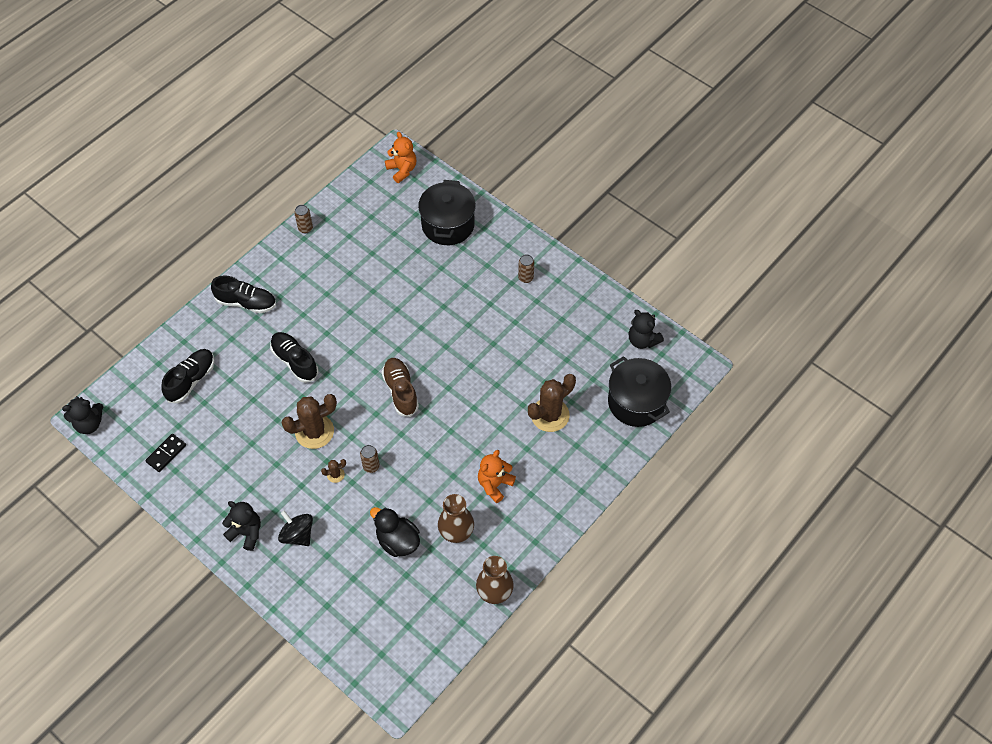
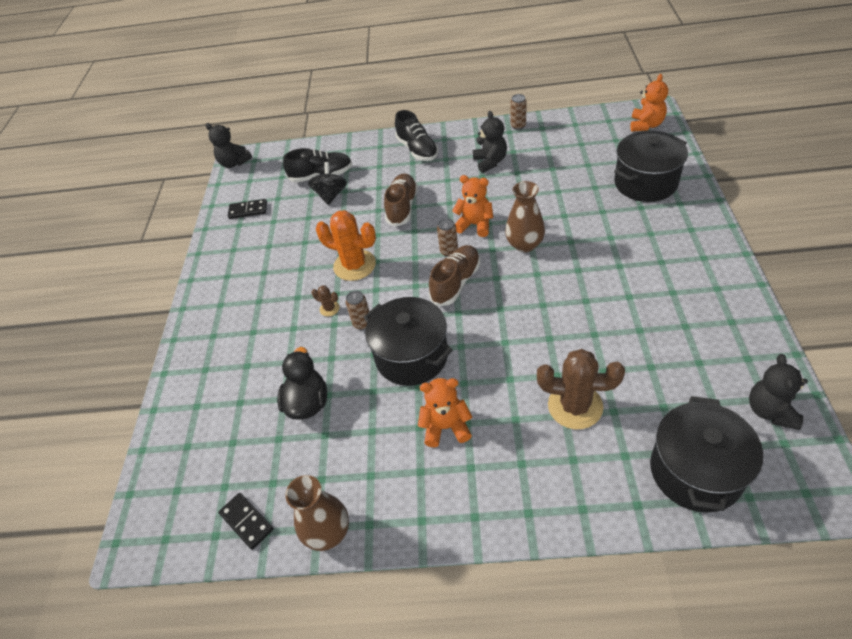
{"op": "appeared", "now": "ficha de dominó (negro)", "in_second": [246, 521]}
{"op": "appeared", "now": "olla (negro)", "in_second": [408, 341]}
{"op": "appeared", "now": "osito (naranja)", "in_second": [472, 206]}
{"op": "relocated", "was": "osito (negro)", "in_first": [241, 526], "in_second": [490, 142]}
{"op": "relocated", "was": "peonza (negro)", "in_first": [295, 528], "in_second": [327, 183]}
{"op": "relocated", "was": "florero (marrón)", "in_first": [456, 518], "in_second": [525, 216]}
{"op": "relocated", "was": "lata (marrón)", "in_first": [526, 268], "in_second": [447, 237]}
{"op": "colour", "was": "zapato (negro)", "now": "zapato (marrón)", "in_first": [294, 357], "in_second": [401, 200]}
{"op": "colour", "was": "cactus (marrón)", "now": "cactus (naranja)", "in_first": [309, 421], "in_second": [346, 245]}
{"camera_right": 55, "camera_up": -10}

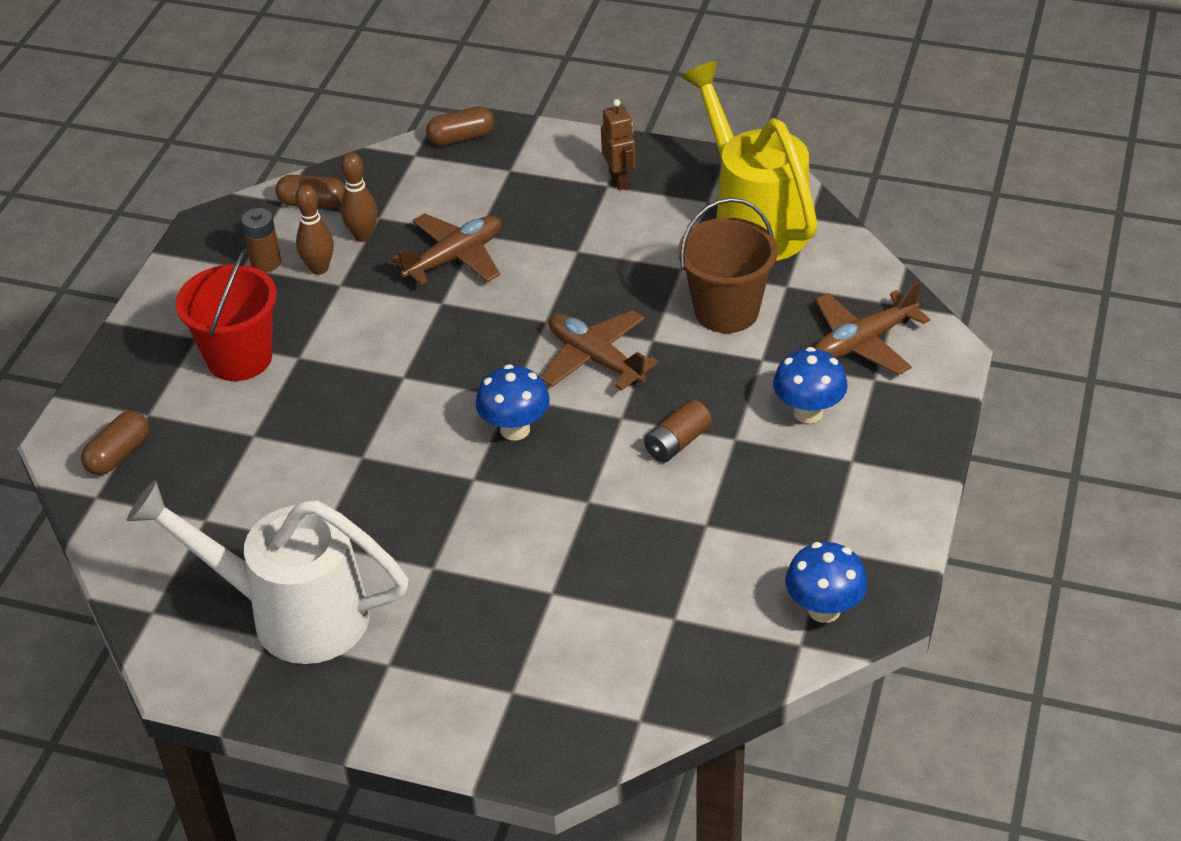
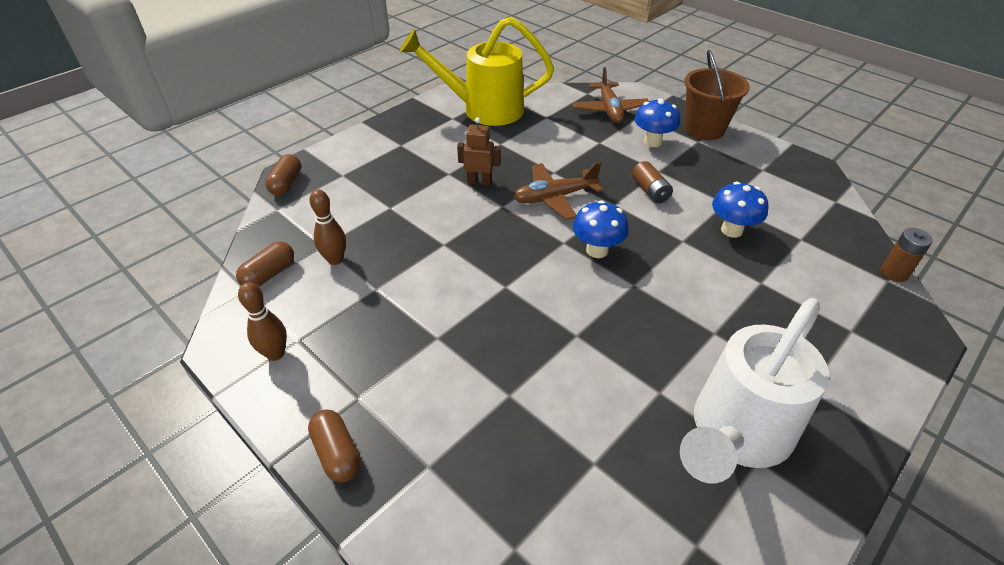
{"op": "missing", "was": "balde (rojo)", "in_first": [226, 315]}
{"op": "missing", "was": "avión (marrón)", "in_first": [446, 249]}
{"op": "relocated", "was": "cápsula (marrón)", "in_first": [115, 443], "in_second": [334, 446]}
{"op": "relocated", "was": "pila (marrón)", "in_first": [261, 240], "in_second": [907, 255]}
{"op": "relocated", "was": "bolo (marrón)", "in_first": [314, 230], "in_second": [262, 321]}
{"op": "relocated", "was": "robot (marrón)", "in_first": [618, 144], "in_second": [479, 151]}
{"op": "relocated", "was": "balde (marrón)", "in_first": [728, 265], "in_second": [717, 95]}
{"op": "relocated", "was": "seta (azul)", "in_first": [826, 582], "in_second": [740, 210]}
{"camera_right": -65, "camera_up": 0}

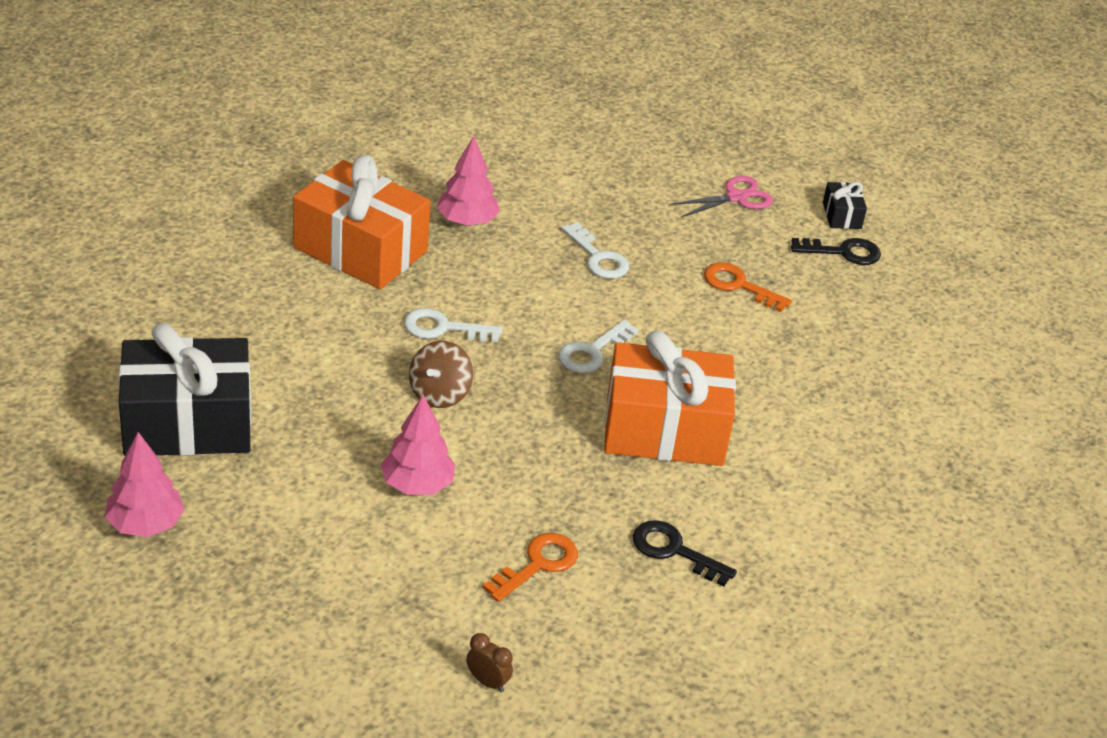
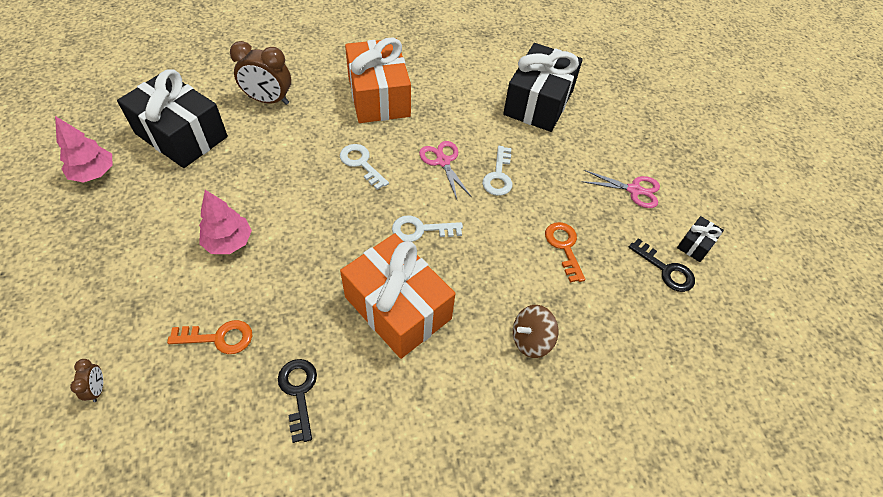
{"op": "missing", "was": "árbol (rosa)", "in_first": [468, 181]}
{"op": "appeared", "now": "despertador (marrón)", "in_second": [260, 73]}
{"op": "appeared", "now": "tijeras (rosa)", "in_second": [445, 170]}
{"op": "appeared", "now": "regalo (negro)", "in_second": [543, 87]}
{"op": "relocated", "was": "peonza (marrón)", "in_first": [441, 374], "in_second": [535, 331]}
{"camera_right": 45, "camera_up": 15}

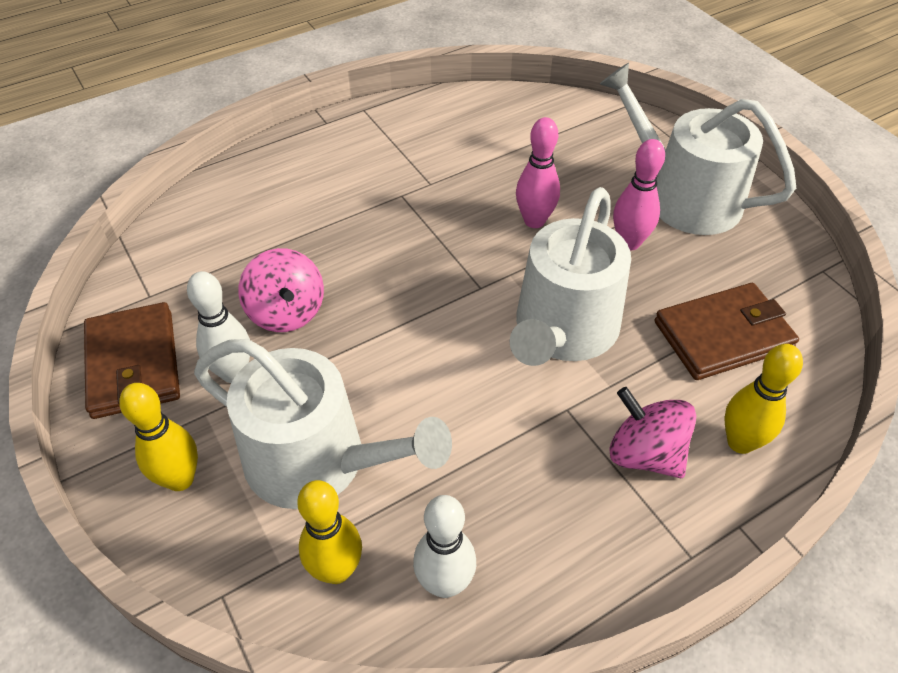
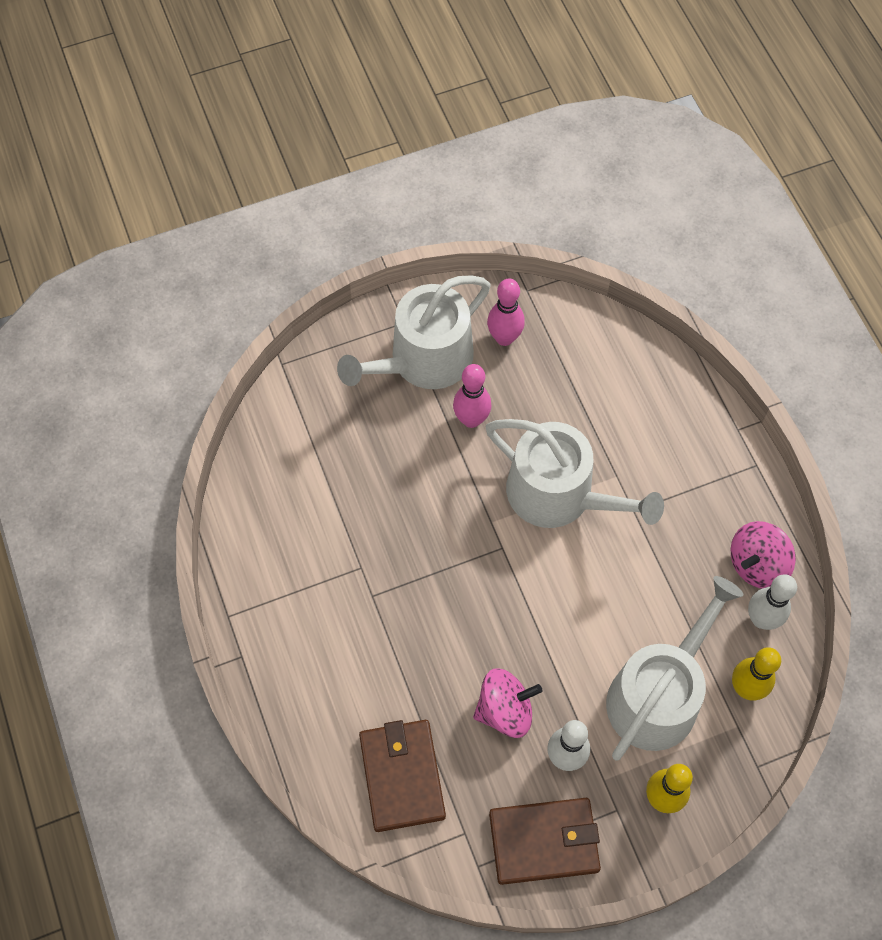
{"op": "missing", "was": "bolo (amarillo)", "in_first": [763, 399]}
{"op": "relocated", "was": "bolo (rosa)", "in_first": [538, 172], "in_second": [506, 312]}
{"op": "relocated", "was": "peonza (rosa)", "in_first": [652, 432], "in_second": [763, 555]}
{"op": "relocated", "was": "cartera (marrón)", "in_first": [727, 331], "in_second": [402, 776]}
{"camera_right": -80, "camera_up": 15}

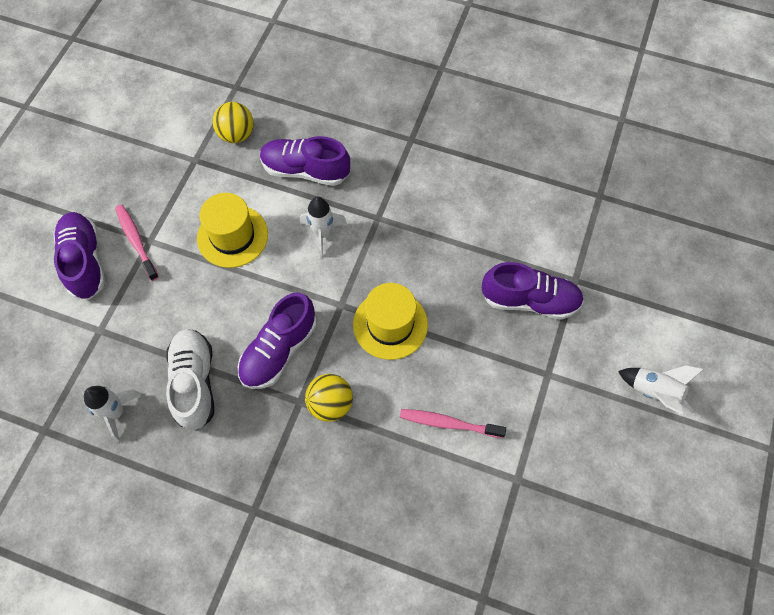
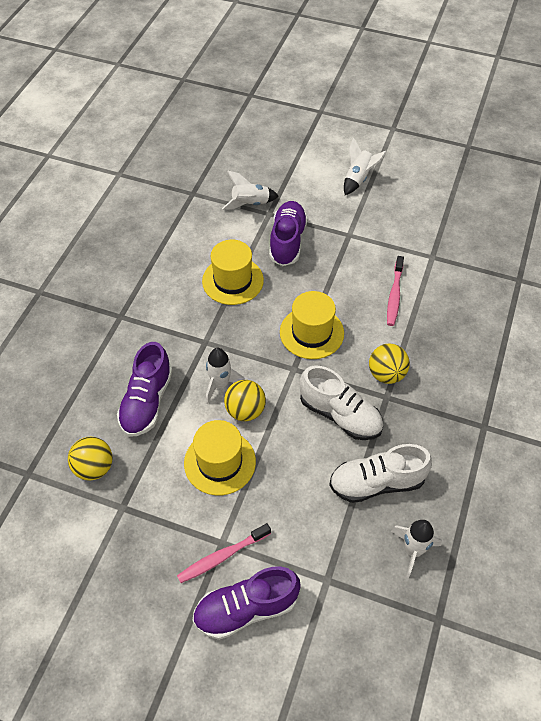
{"op": "appeared", "now": "sombrero (amarillo)", "in_second": [233, 272]}
{"op": "appeared", "now": "cohete (blanco)", "in_second": [250, 190]}
{"op": "appeared", "now": "pelota (amarillo)", "in_second": [245, 400]}
{"op": "colour", "was": "zapato (morado)", "now": "zapato (blanco)", "in_first": [277, 340], "in_second": [341, 403]}
{"camera_right": -90, "camera_up": -10}

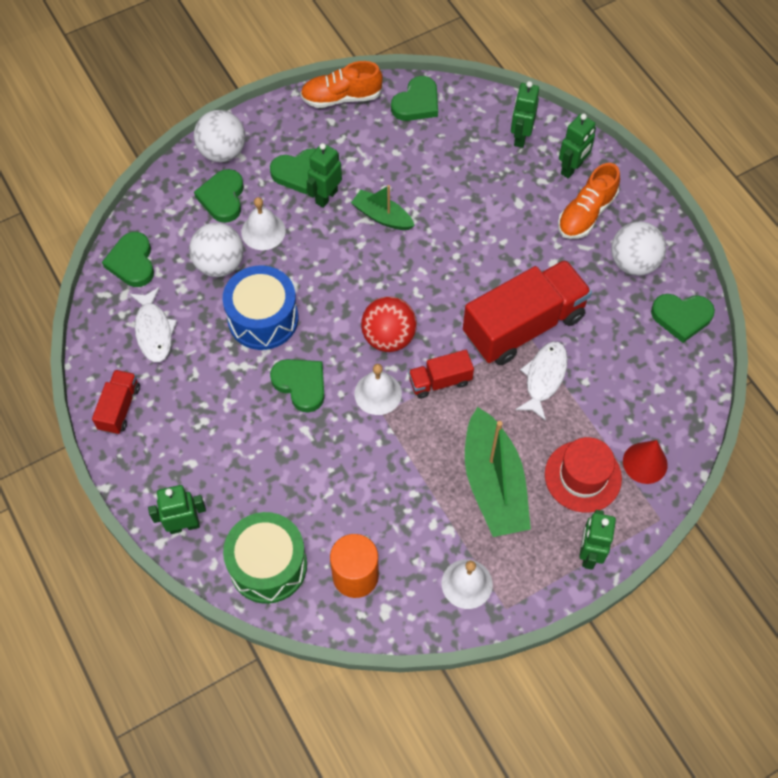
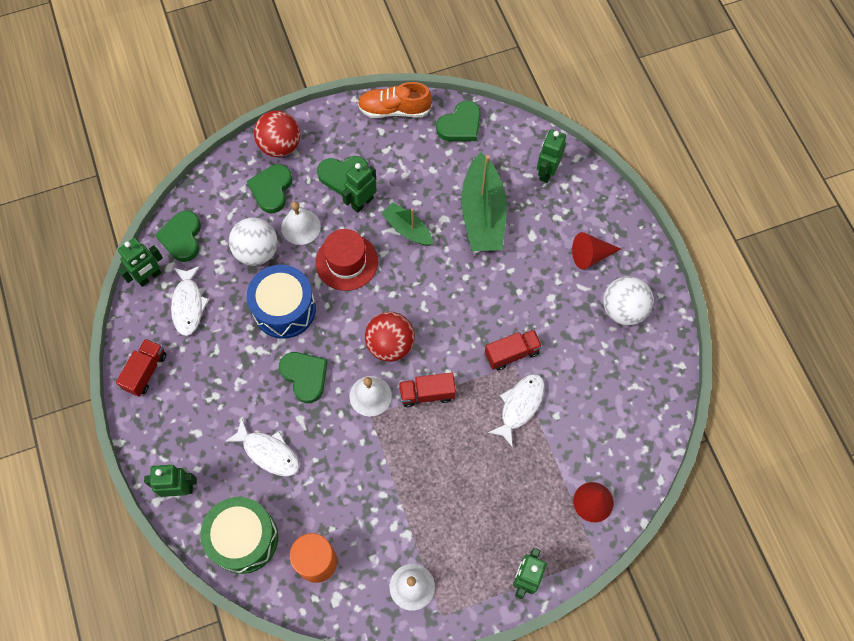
{"op": "missing", "was": "corazón (verde)", "in_first": [683, 318]}
{"op": "appeared", "now": "pez (blanco)", "in_second": [262, 447]}
{"op": "relocated", "was": "barco (verde)", "in_first": [498, 472], "in_second": [484, 201]}
{"op": "relocated", "was": "sombrero (rojo)", "in_first": [583, 475], "in_second": [347, 260]}
{"op": "relocated", "was": "robot (verde)", "in_first": [577, 146], "in_second": [140, 262]}
{"op": "exchanged", "was": "zapato (naranja)", "now": "cono (rojo)", "in_first": [589, 201], "in_second": [596, 250]}
{"op": "colour", "was": "pelota (blanco)", "now": "pelota (rojo)", "in_first": [219, 136], "in_second": [277, 134]}
{"op": "size", "was": "camión (rojo)", "in_first": [527, 312], "in_second": [513, 350], "ratio": 0.49}
{"camera_right": 10, "camera_up": 5}

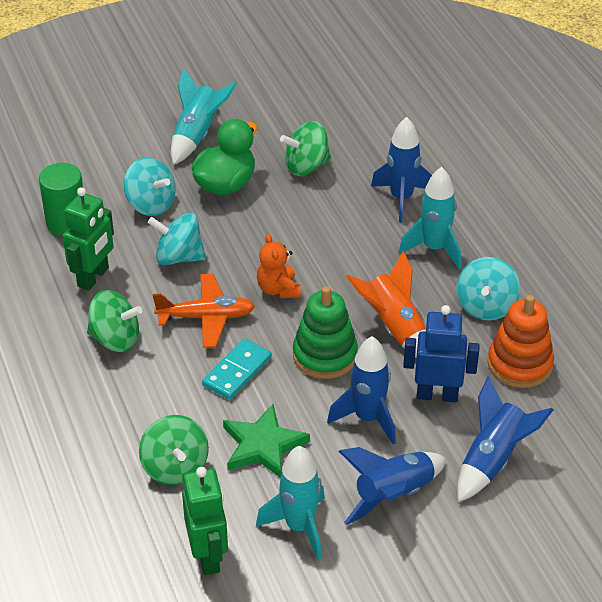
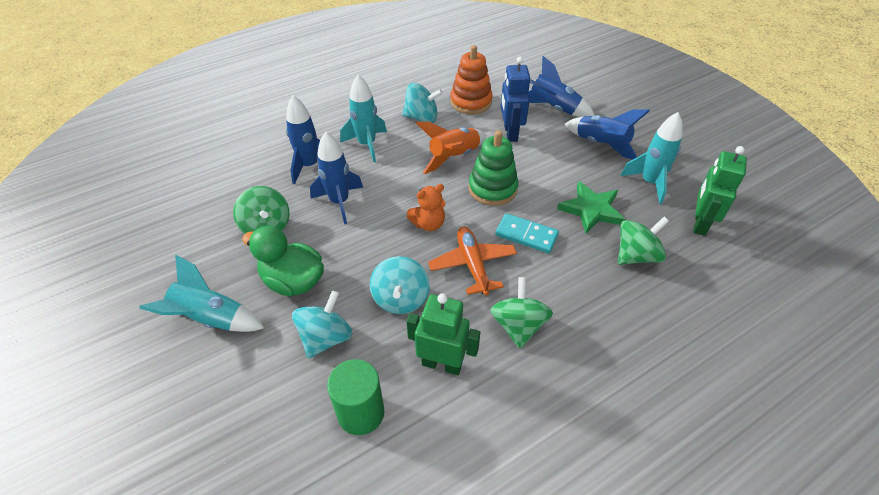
{"op": "relocated", "was": "cohete (azul)", "in_first": [361, 390], "in_second": [336, 178]}
{"op": "spun", "was": "robot (verde)", "in_first": [205, 521], "in_second": [720, 191], "clockwise": -45}
{"camera_right": -100, "camera_up": 5}

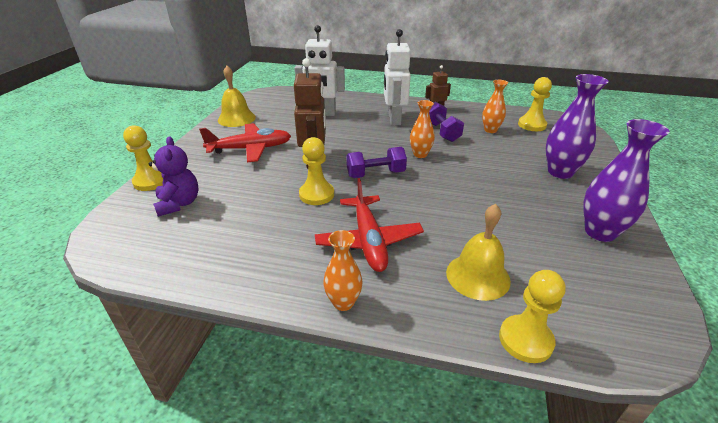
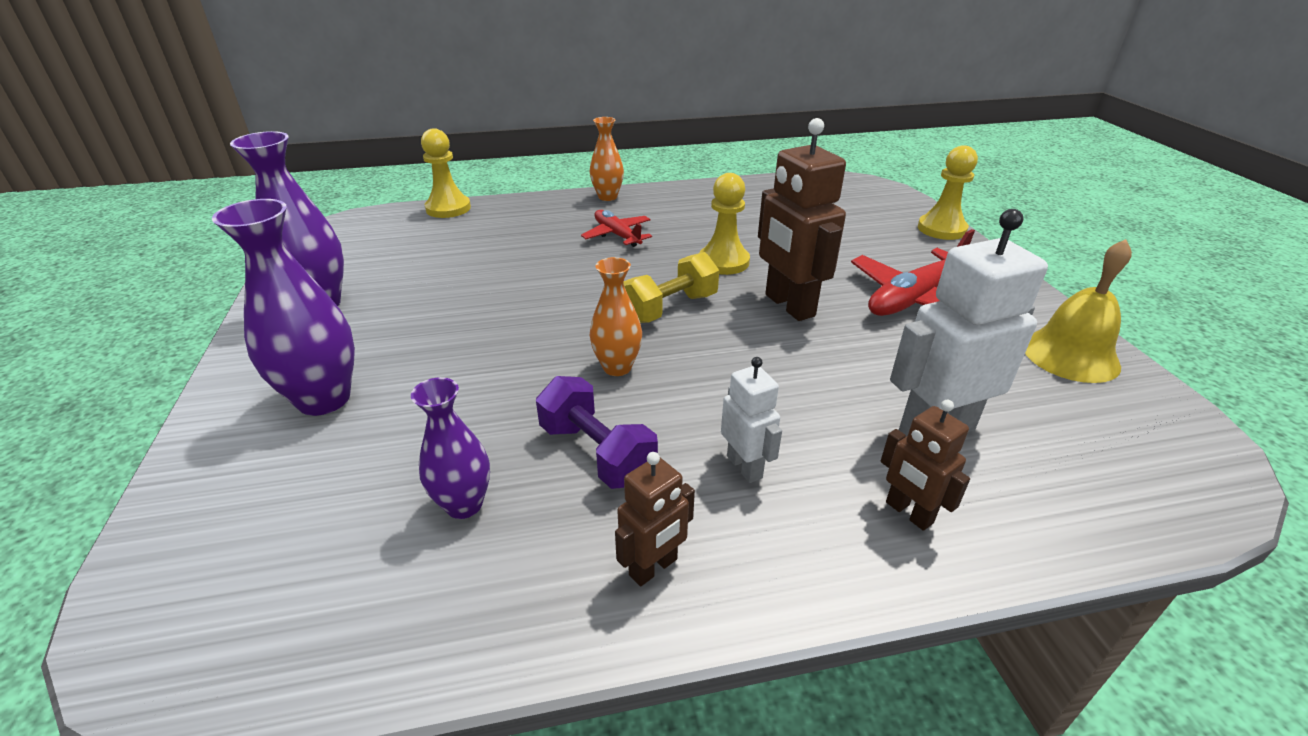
{"op": "missing", "was": "osito (morado)", "in_first": [174, 176]}
{"op": "missing", "was": "campana (amarillo)", "in_first": [478, 252]}
{"op": "missing", "was": "peón (amarillo)", "in_first": [535, 104]}
{"op": "appeared", "now": "robot (marrón)", "in_second": [925, 465]}
{"op": "colour", "was": "mancuerna (morado)", "now": "mancuerna (amarillo)", "in_first": [376, 162], "in_second": [671, 287]}
{"op": "colour", "was": "florero (naranja)", "now": "florero (morado)", "in_first": [495, 106], "in_second": [450, 448]}
{"op": "size", "was": "avión (rojo)", "in_first": [369, 225], "in_second": [616, 228], "ratio": 0.61}
{"op": "size", "was": "robot (blanco)", "in_first": [397, 77], "in_second": [751, 420], "ratio": 0.54}
{"camera_right": 155, "camera_up": 0}

